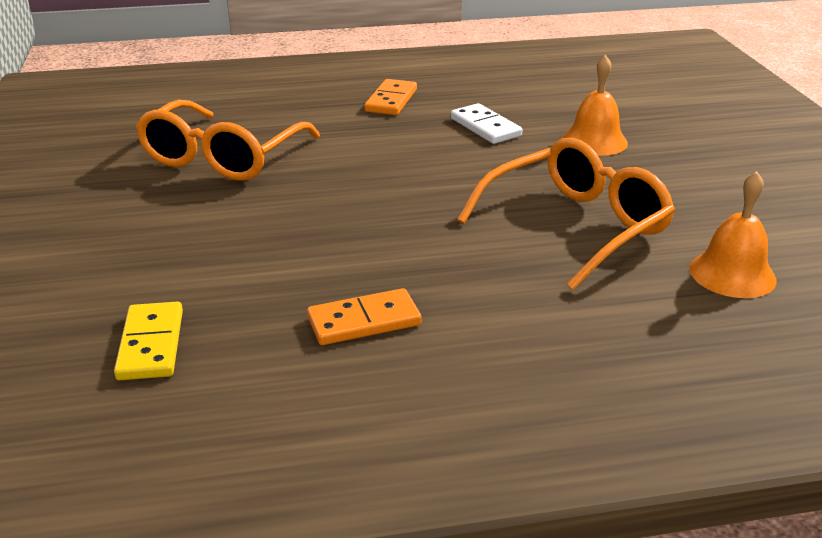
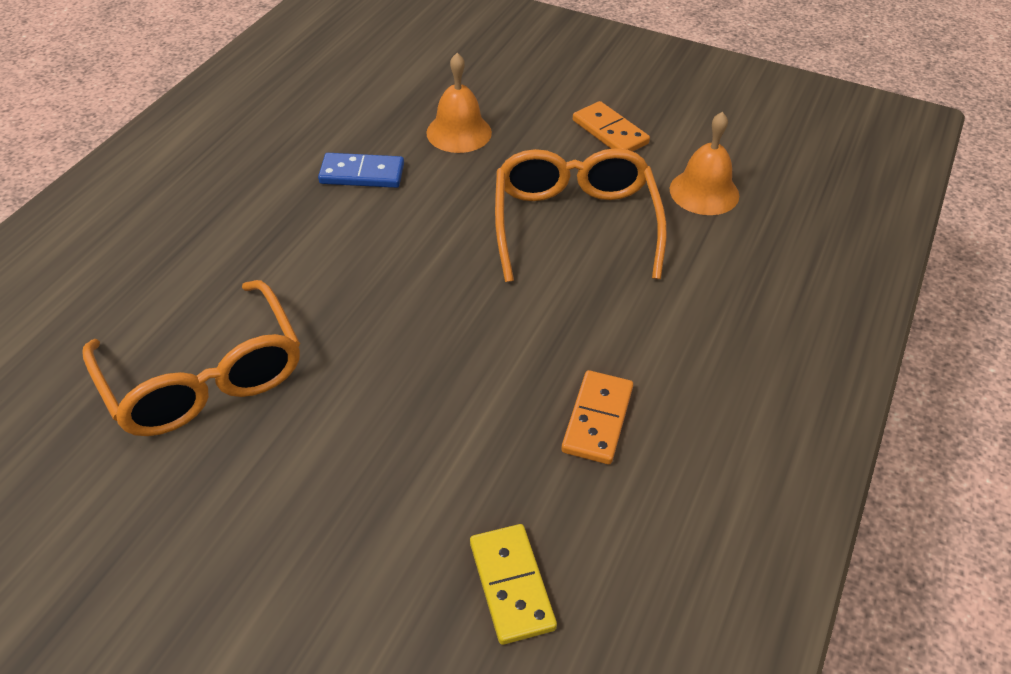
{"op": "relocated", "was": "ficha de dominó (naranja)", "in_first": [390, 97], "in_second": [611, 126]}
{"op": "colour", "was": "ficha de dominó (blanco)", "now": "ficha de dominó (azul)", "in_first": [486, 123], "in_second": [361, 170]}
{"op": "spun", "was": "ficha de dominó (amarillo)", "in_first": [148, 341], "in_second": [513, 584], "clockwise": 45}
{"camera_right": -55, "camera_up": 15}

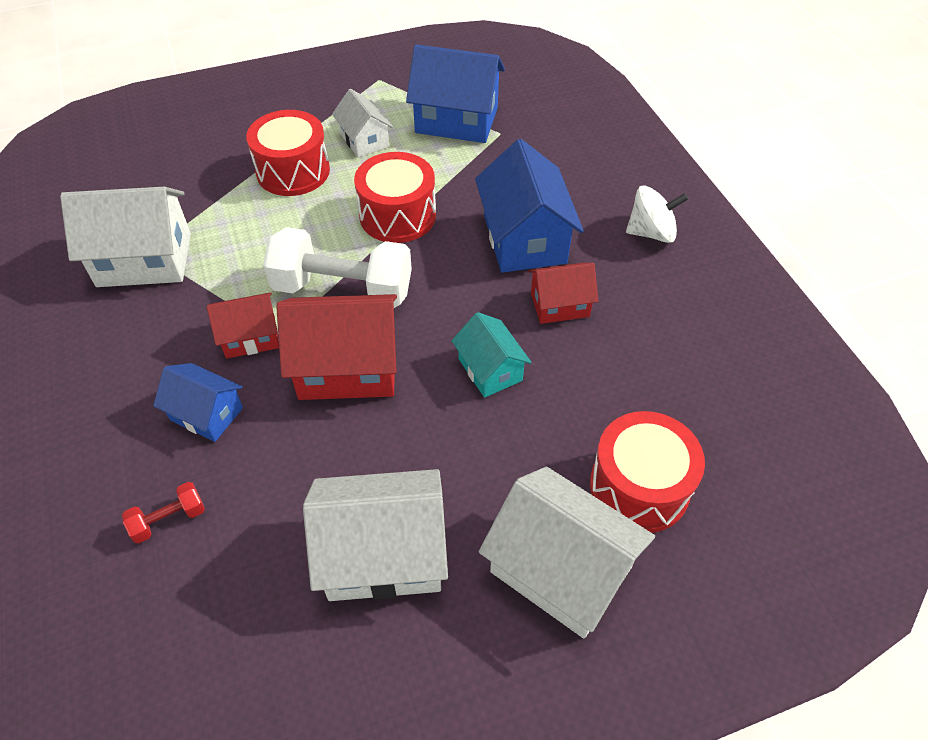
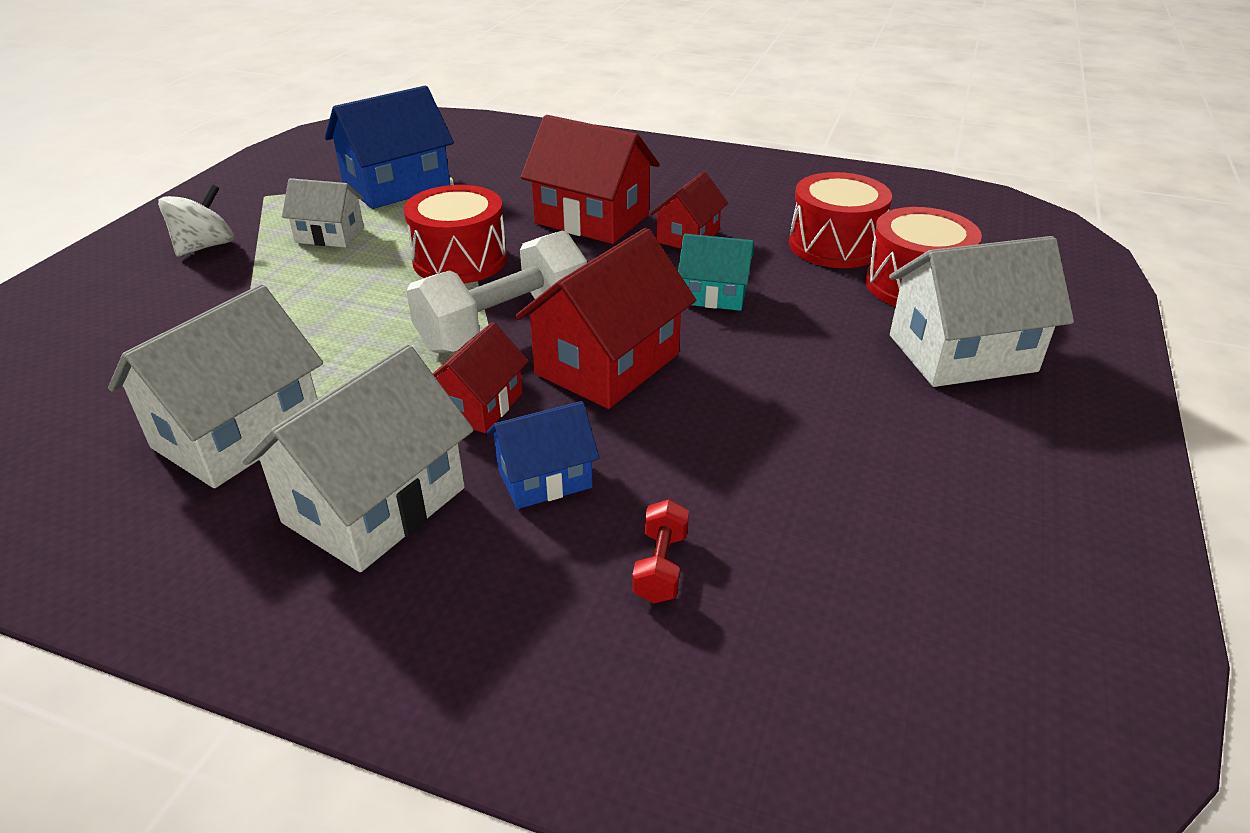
{"op": "relocated", "was": "tambor (rojo)", "in_first": [288, 153], "in_second": [840, 220]}
{"op": "relocated", "was": "casa (blanco)", "in_first": [375, 535], "in_second": [358, 458]}
{"op": "relocated", "was": "peonza (blanco)", "in_first": [657, 214], "in_second": [196, 220]}
{"op": "colour", "was": "casa (azul)", "now": "casa (rojo)", "in_first": [529, 206], "in_second": [590, 179]}
{"camera_right": -50, "camera_up": -15}

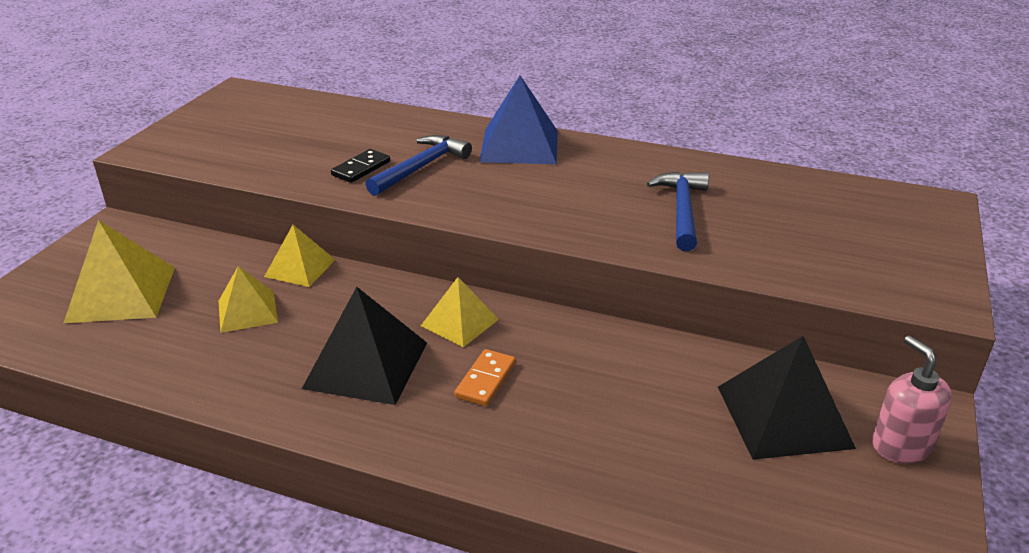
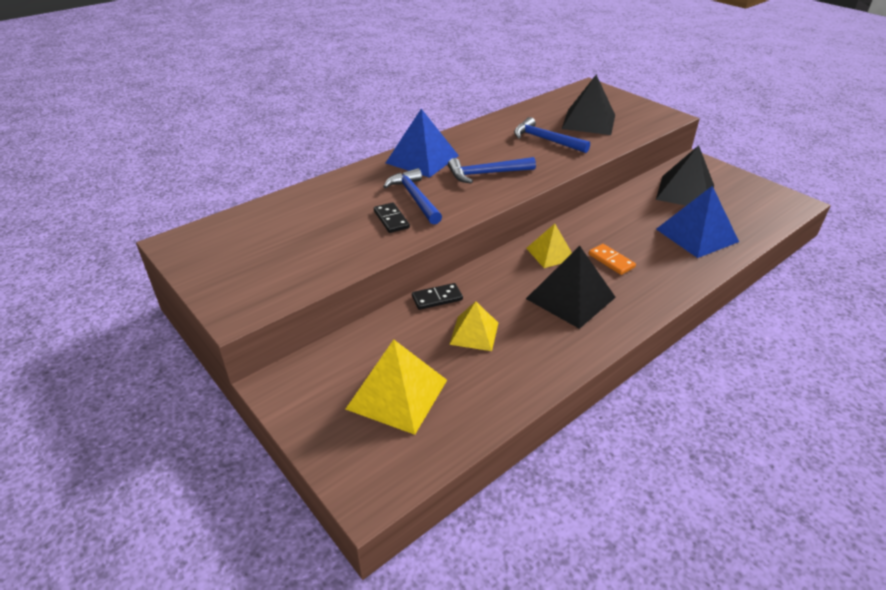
{"op": "missing", "was": "dispensador de jabón (rosa)", "in_first": [912, 400]}
{"op": "appeared", "now": "martillo (azul)", "in_second": [492, 170]}
{"op": "appeared", "now": "pirámide (negro)", "in_second": [588, 105]}
{"op": "appeared", "now": "pirámide (azul)", "in_second": [697, 222]}
{"op": "exchanged", "was": "pirámide (amarillo)", "now": "ficha de dominó (negro)", "in_first": [299, 256], "in_second": [437, 296]}
{"camera_right": -60, "camera_up": 5}

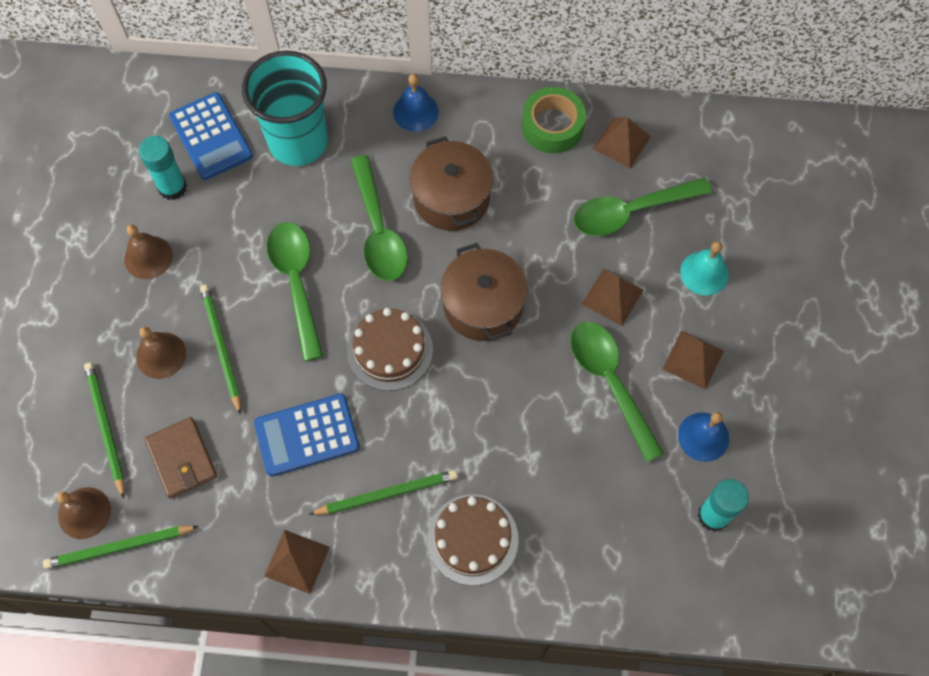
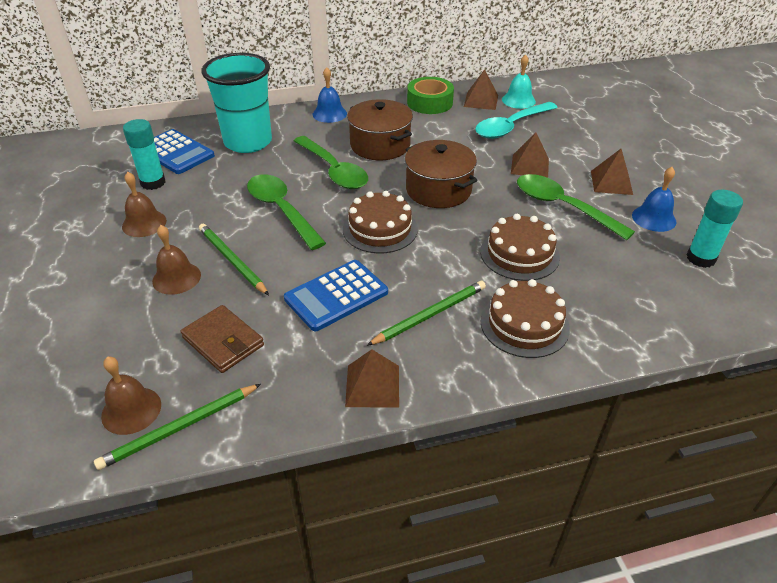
{"op": "missing", "was": "lápiz (verde)", "in_first": [104, 430]}
{"op": "appeared", "now": "tarta (marrón)", "in_second": [520, 247]}
{"op": "relocated", "was": "campana (turquesa)", "in_first": [704, 268], "in_second": [519, 81]}
{"op": "colour", "was": "cuchara (verde)", "now": "cuchara (turquesa)", "in_first": [643, 207], "in_second": [516, 120]}
{"camera_right": -20, "camera_up": -25}

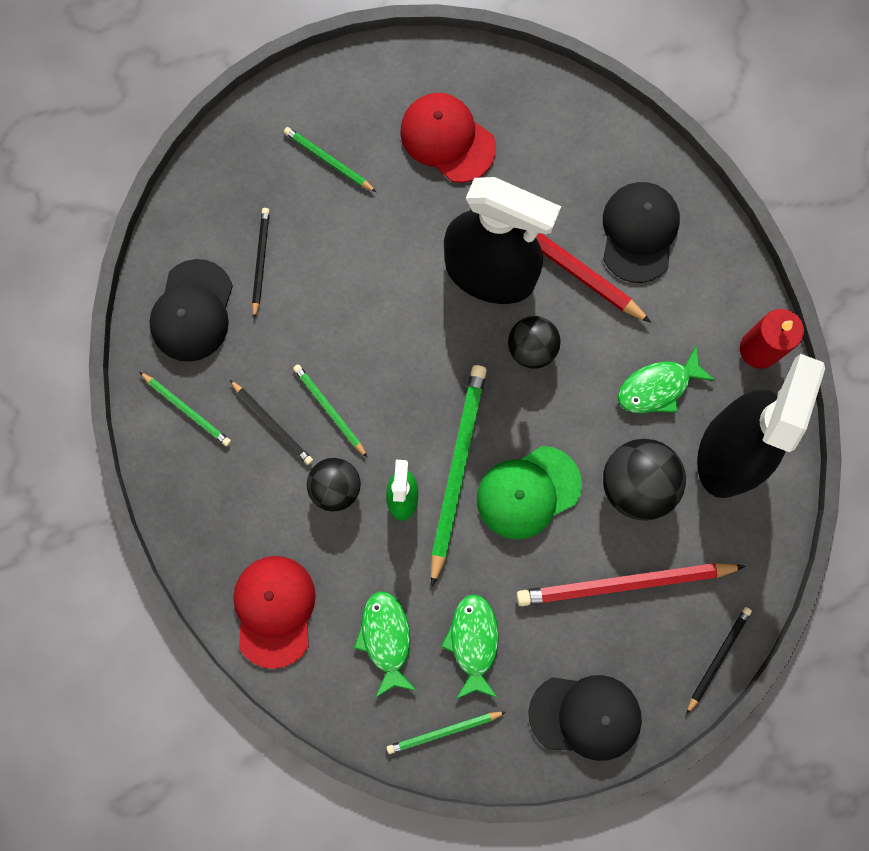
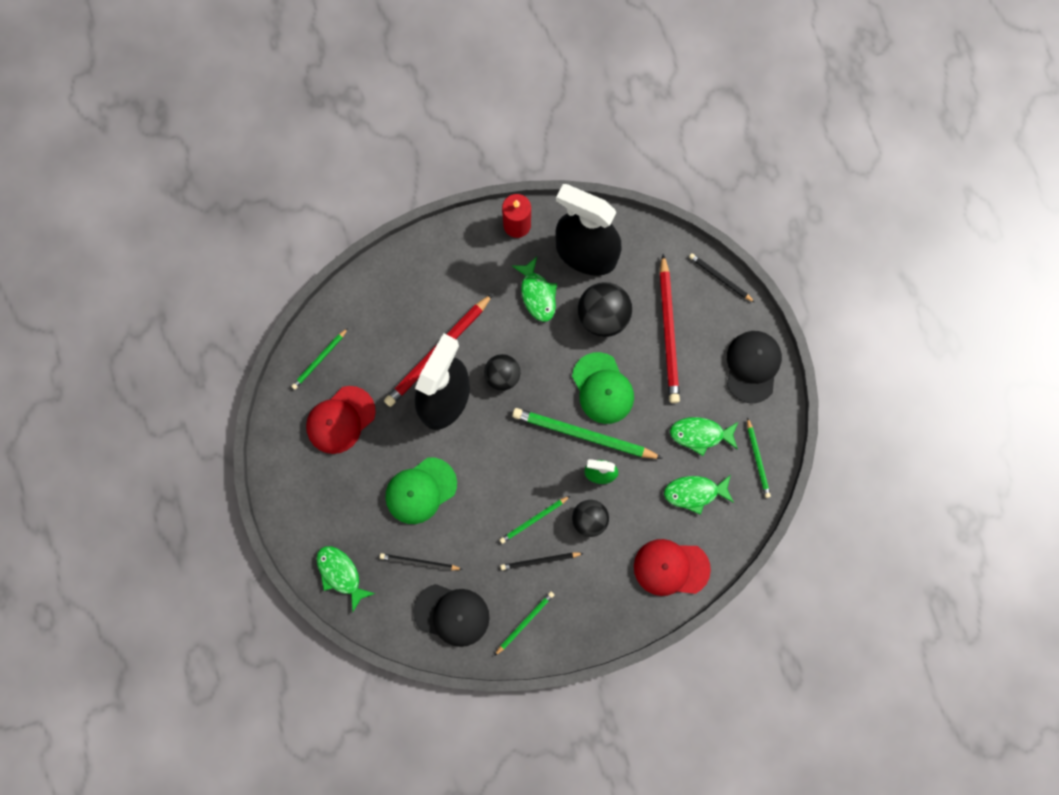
{"op": "missing", "was": "gorra (negro)", "in_first": [641, 232]}
{"op": "appeared", "now": "pez (verde)", "in_second": [345, 579]}
{"op": "appeared", "now": "gorra (verde)", "in_second": [421, 491]}
{"op": "relocated", "was": "lápiz (verde)", "in_first": [330, 159], "in_second": [319, 358]}
{"op": "spun", "was": "lápiz (negro)", "in_first": [271, 422], "in_second": [542, 561], "clockwise": -150}
{"camera_right": -85, "camera_up": 0}

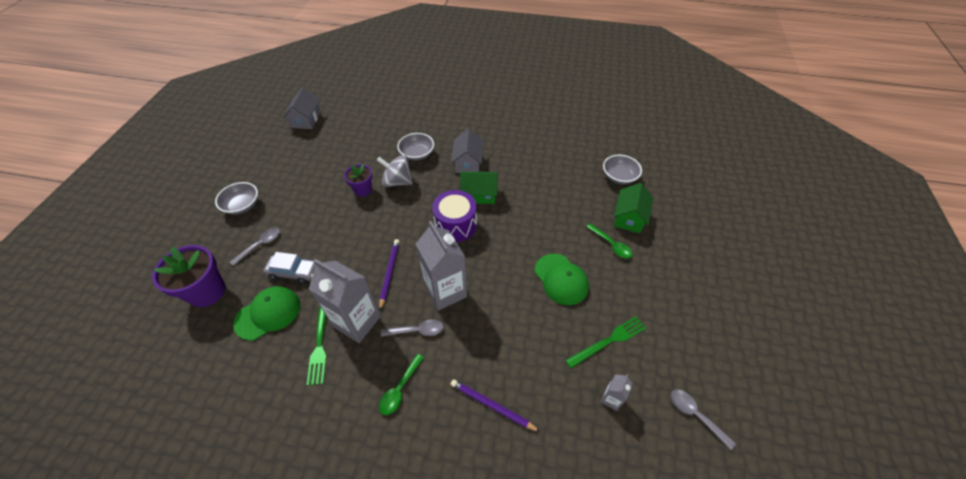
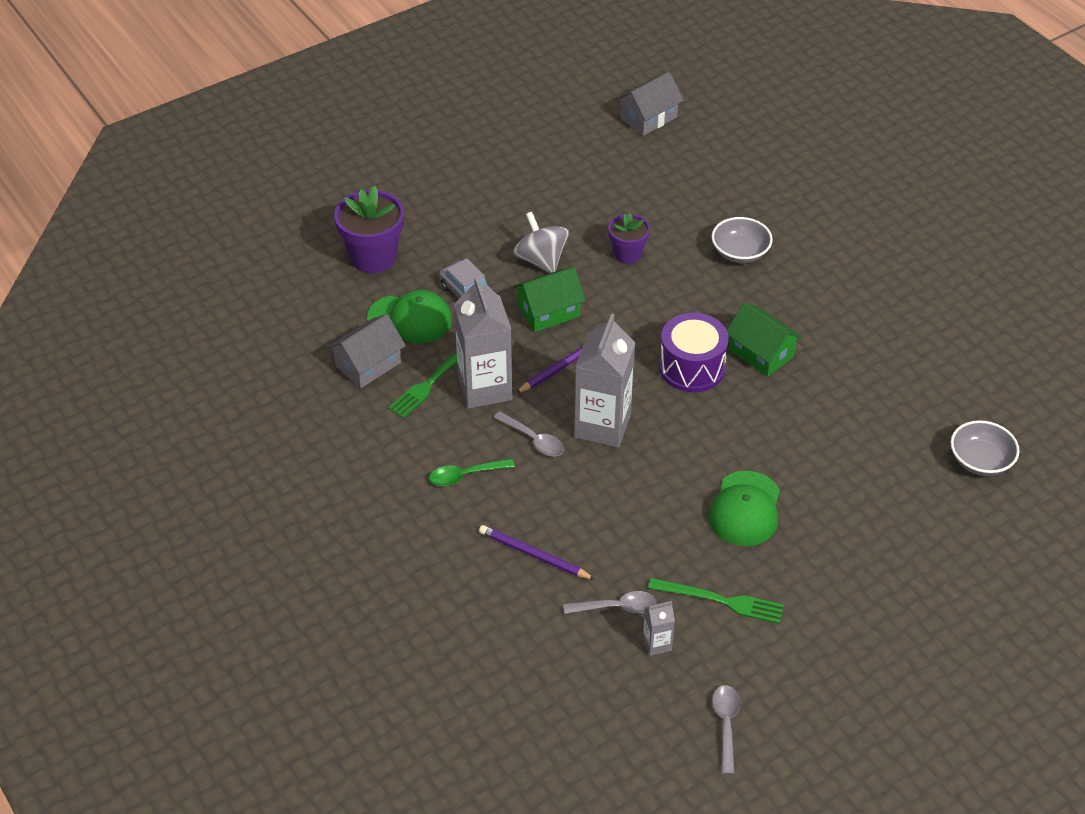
{"op": "missing", "was": "cuenco (gris)", "in_first": [236, 198]}
{"op": "missing", "was": "cuchara (verde)", "in_first": [609, 240]}
{"op": "relocated", "was": "cuchara (gris)", "in_first": [255, 247], "in_second": [609, 602]}
{"op": "relocated", "was": "peonza (gris)", "in_first": [395, 171], "in_second": [541, 242]}
{"op": "relocated", "was": "casa (gris)", "in_first": [467, 151], "in_second": [367, 351]}
{"op": "relocated", "was": "casa (verde)", "in_first": [633, 208], "in_second": [549, 299]}
{"op": "spun", "was": "lápiz (morado)", "in_first": [495, 405], "in_second": [537, 552], "clockwise": -45}
{"camera_right": 45, "camera_up": -5}

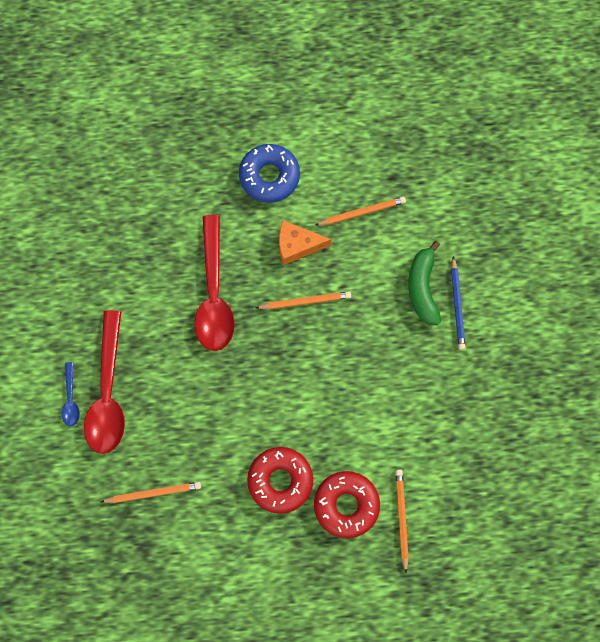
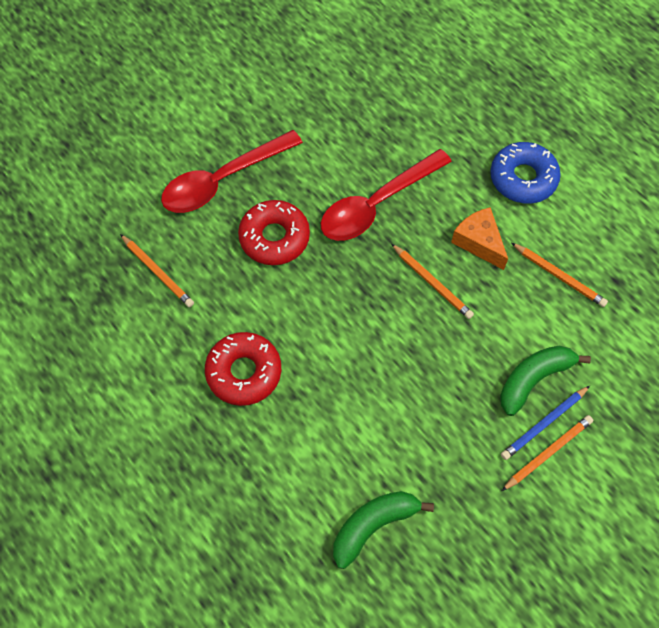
{"op": "missing", "was": "cuchara (azul)", "in_first": [71, 394]}
{"op": "appeared", "now": "plátano (verde)", "in_second": [383, 530]}
{"op": "relocated", "was": "rosquilla (rojo)", "in_first": [347, 504], "in_second": [274, 232]}
{"op": "relocated", "was": "lápiz (naranja)", "in_first": [402, 521], "in_second": [547, 453]}
{"camera_right": 55, "camera_up": -10}

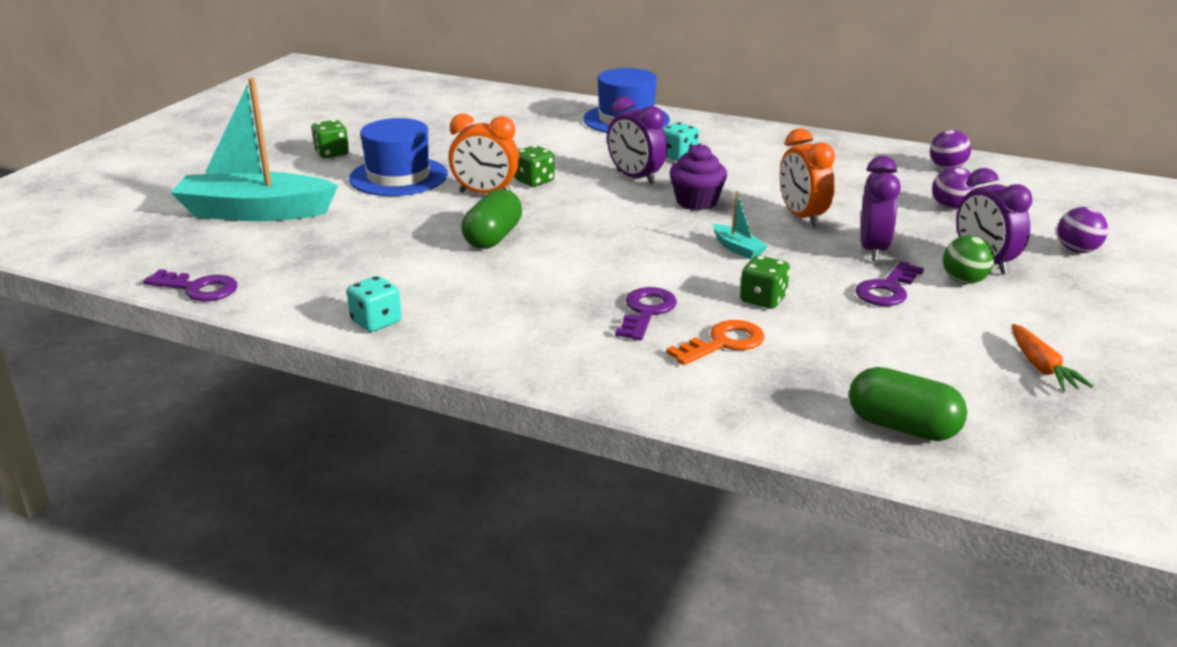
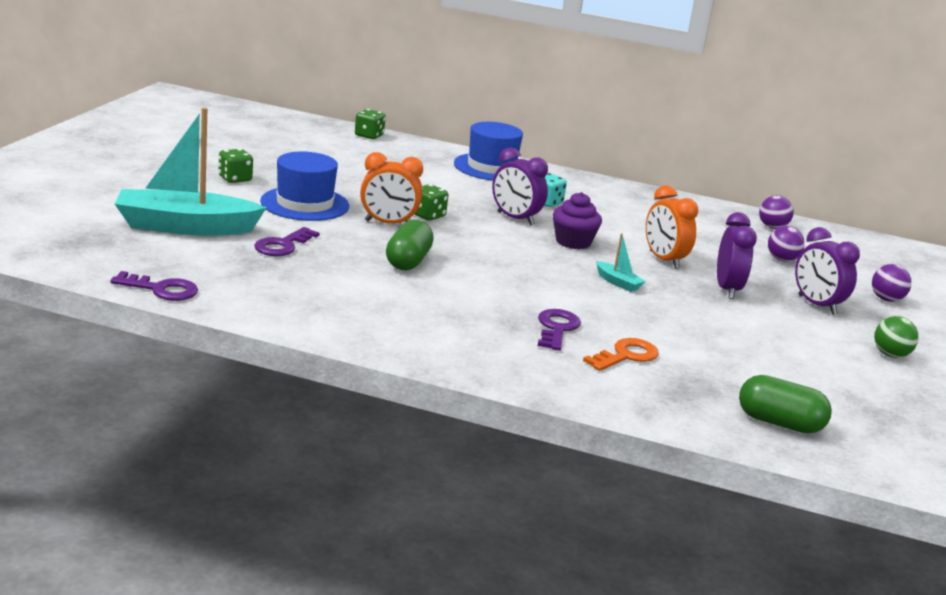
{"op": "missing", "was": "dado (turquesa)", "in_first": [374, 304]}
{"op": "missing", "was": "zanahoria (naranja)", "in_first": [1052, 357]}
{"op": "relocated", "was": "dado (verde)", "in_first": [765, 281], "in_second": [370, 124]}
{"op": "relocated", "was": "llave (morado)", "in_first": [890, 283], "in_second": [287, 241]}
{"op": "relocated", "was": "pelota (verde)", "in_first": [968, 259], "in_second": [896, 337]}
{"camera_right": -10, "camera_up": -5}

